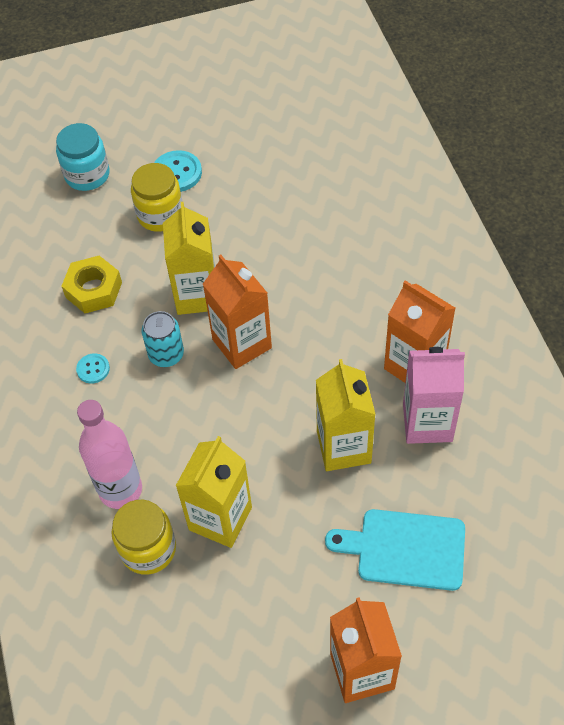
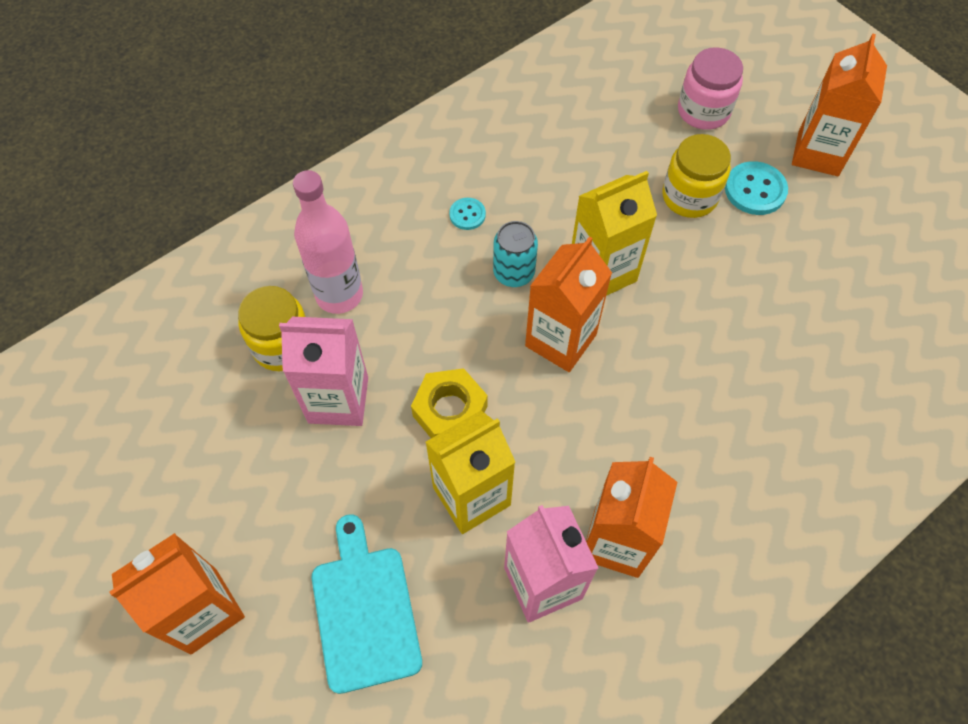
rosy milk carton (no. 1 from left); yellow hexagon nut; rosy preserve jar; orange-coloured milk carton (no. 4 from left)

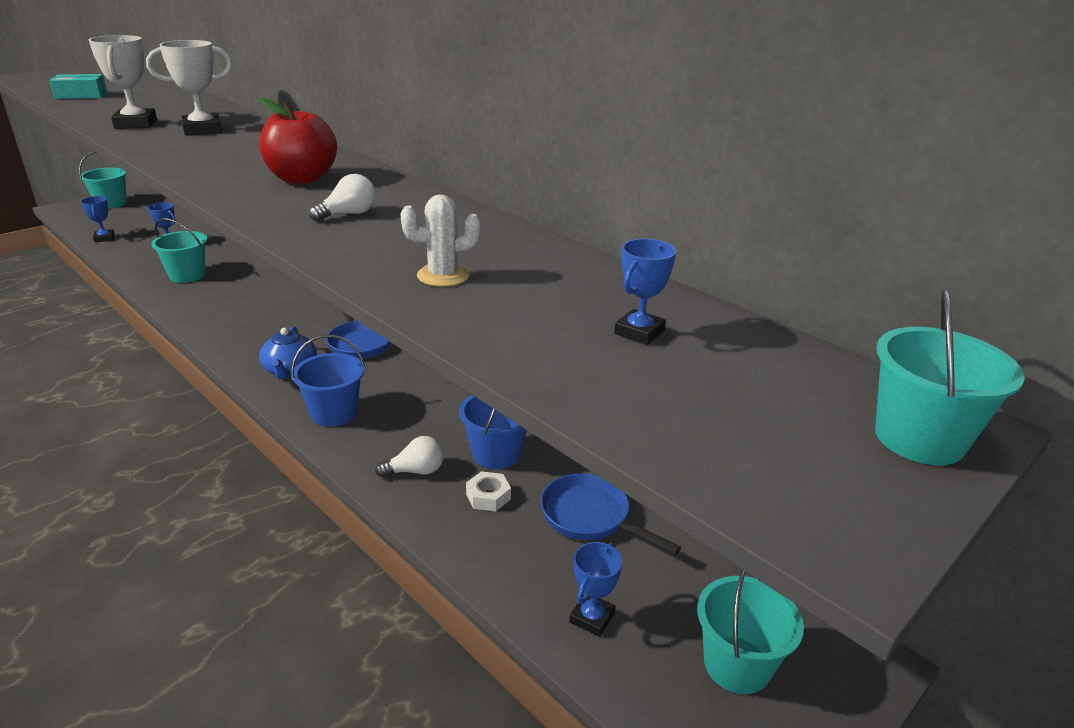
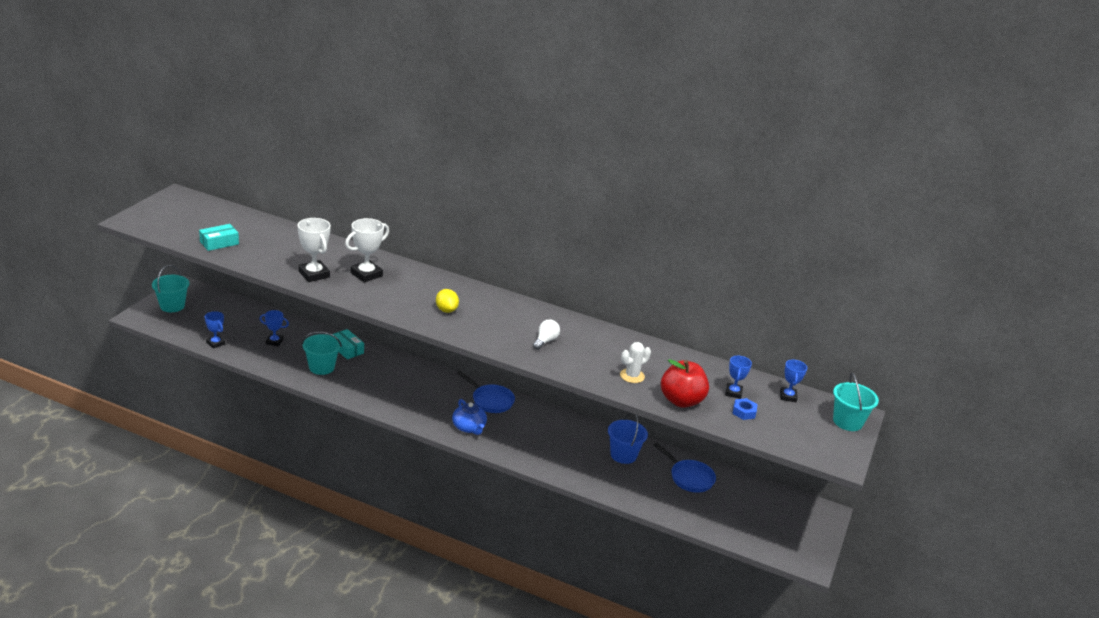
aqua package (no. 2 from left); yellow citrus fruit; cobalt frying pan (no. 2 from left); red apple fruit; cobalt hexagon nut; cobalt award cup (no. 4 from left); cobalt pail (no. 1 from left in the first image); white bulb (no. 2 from left in the first image); white hexagon nut; aqua pail (no. 3 from left in the first image)

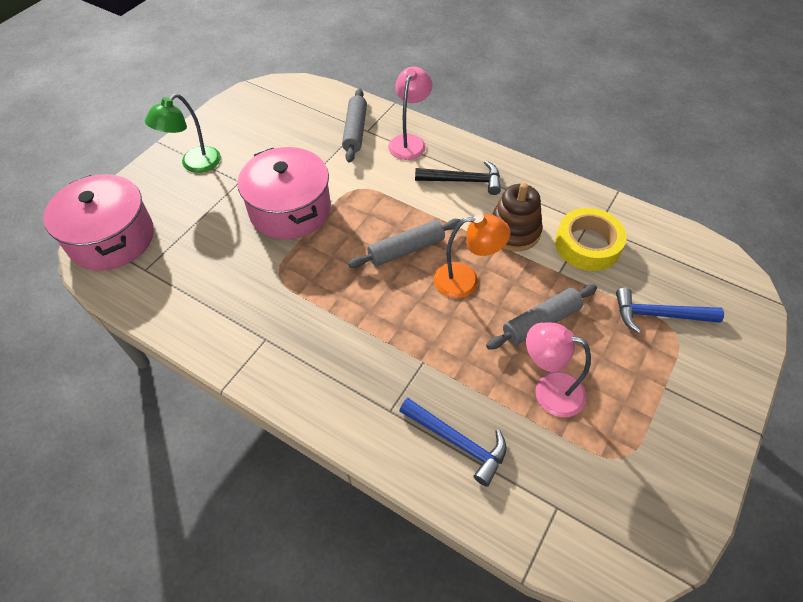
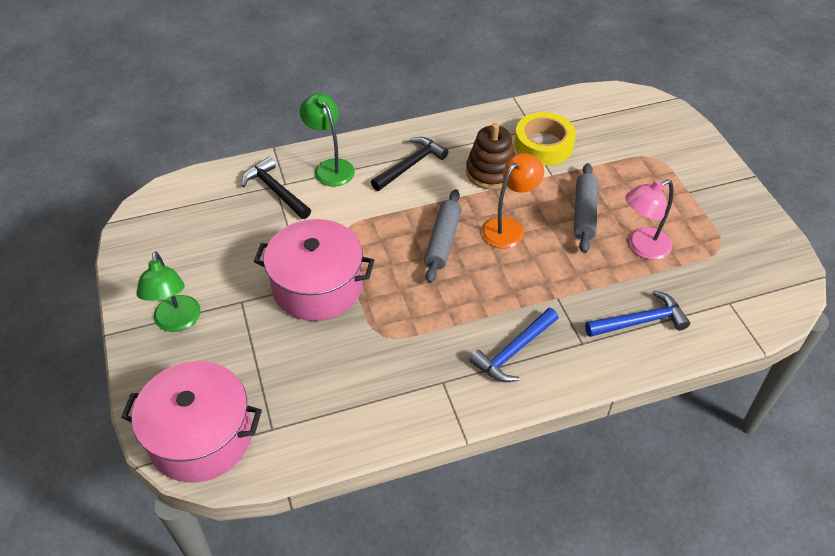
ebony claw hammer (no. 1 from left); green desk lamp (no. 2 from left); cobalt claw hammer (no. 1 from left)

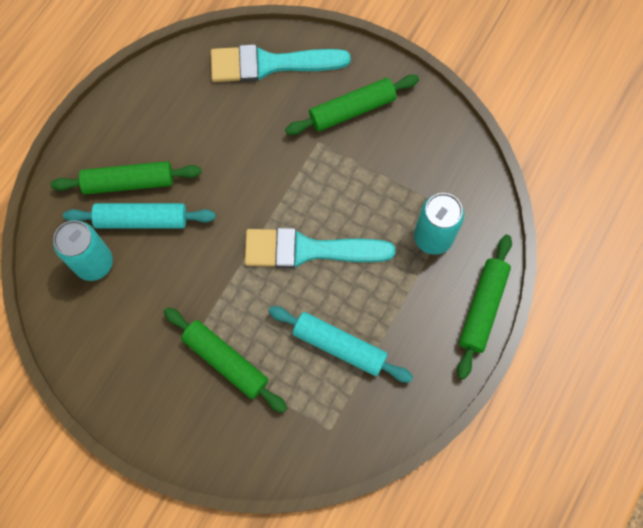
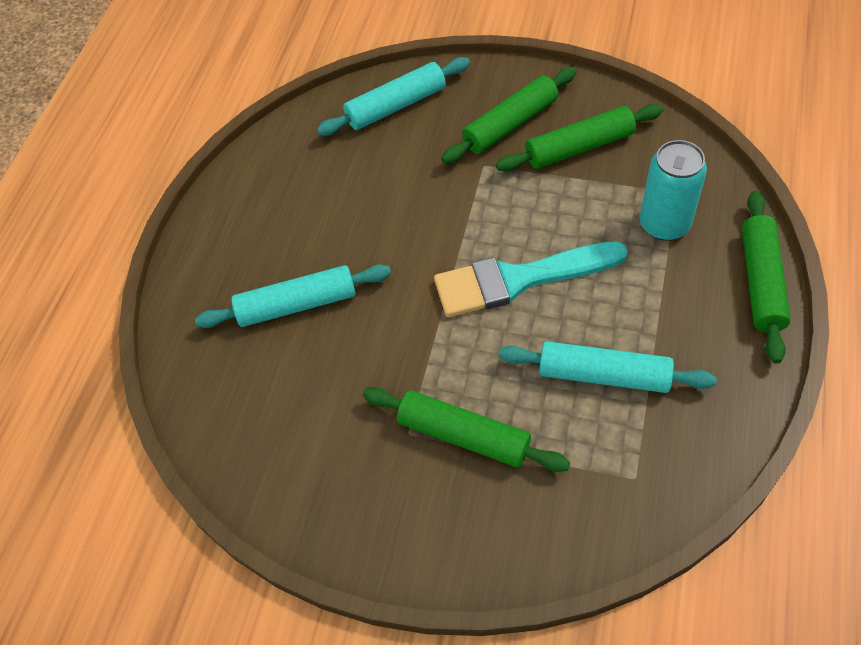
aqua rolling pin (no. 2 from left); green rolling pin (no. 3 from left); aqua tin (no. 1 from left in the first image)

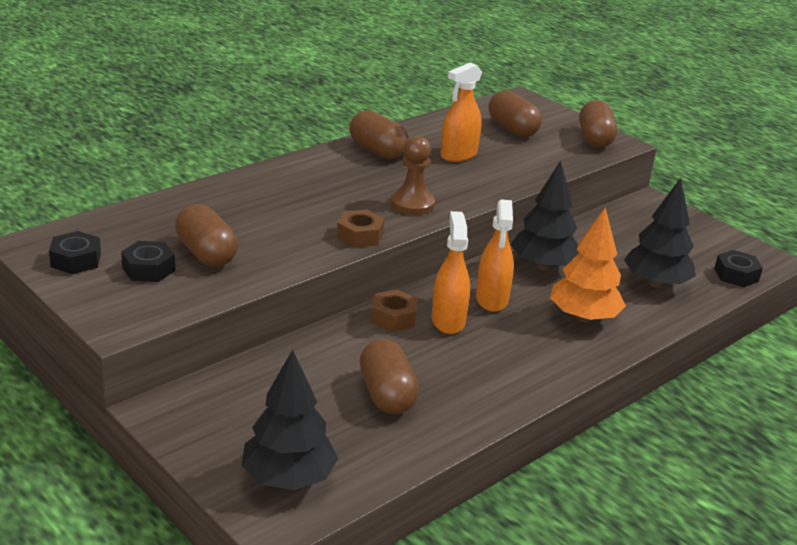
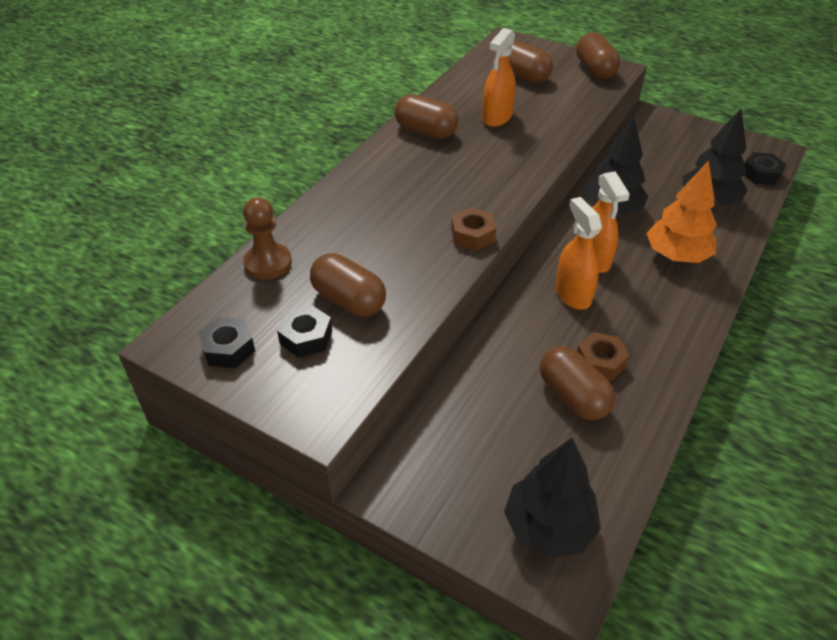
brown chess pawn; brown hexagon nut (no. 2 from left)

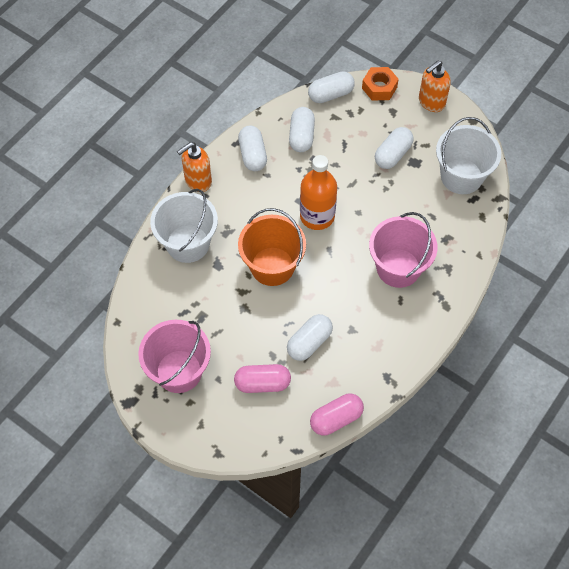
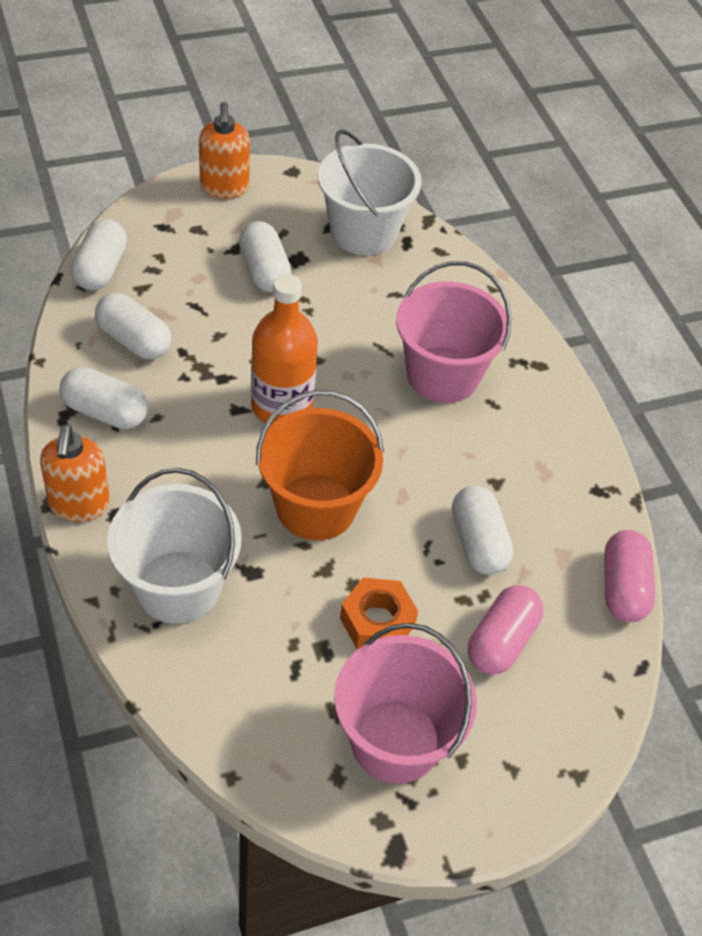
orange-coloured hexagon nut

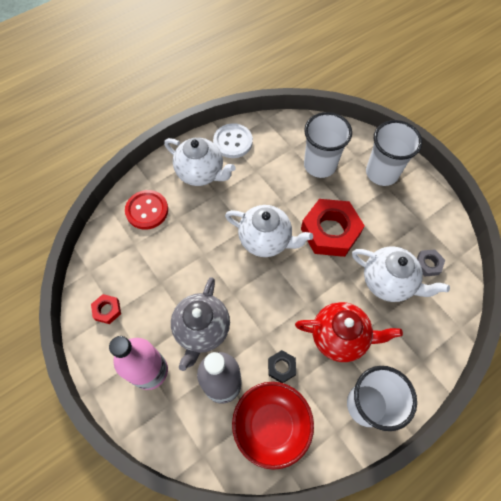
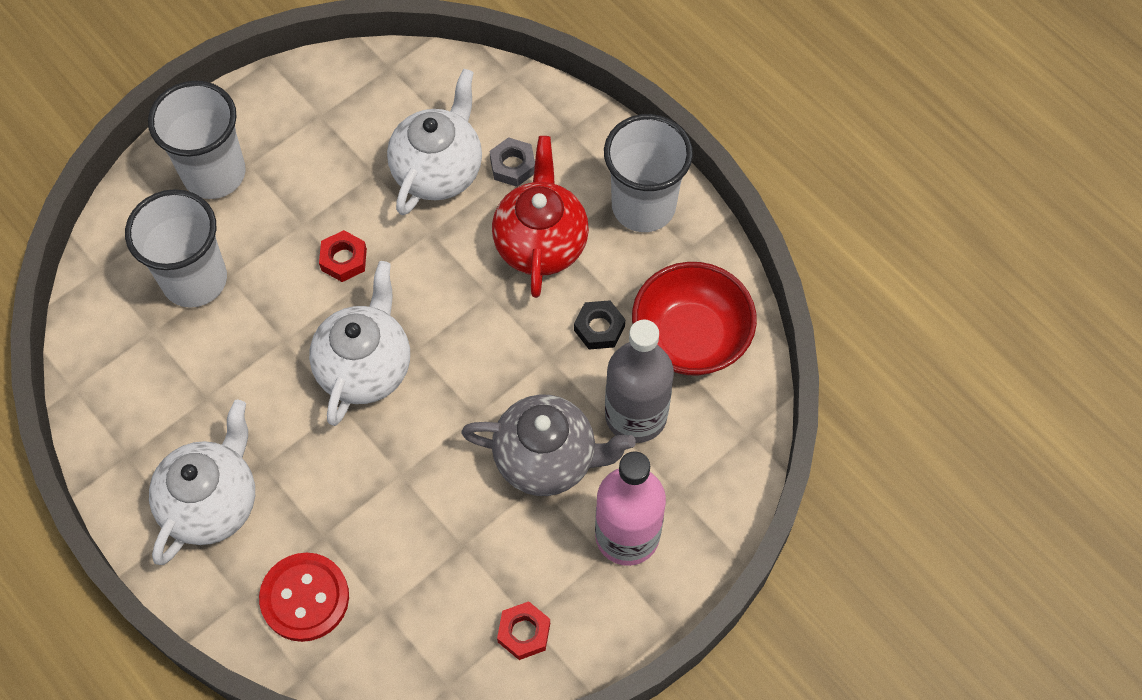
red hexagon nut (no. 1 from left); gray hexagon nut; white sewing button

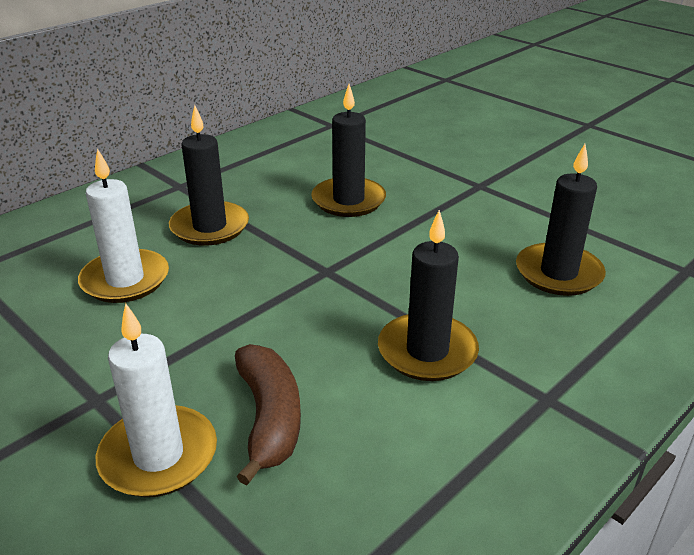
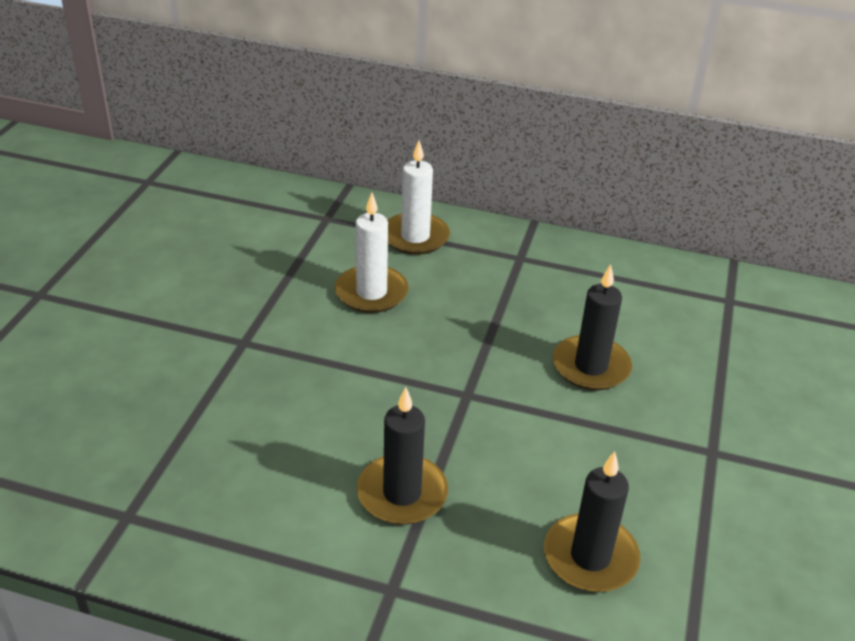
white candle (no. 2 from left); ebony candle (no. 1 from left in the first image); brown banana fruit

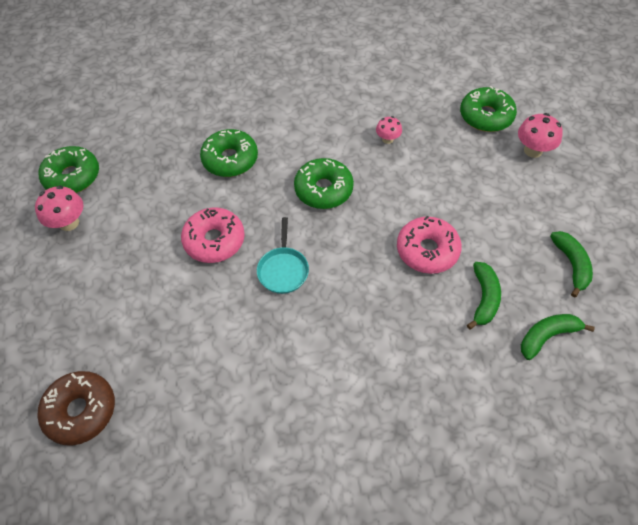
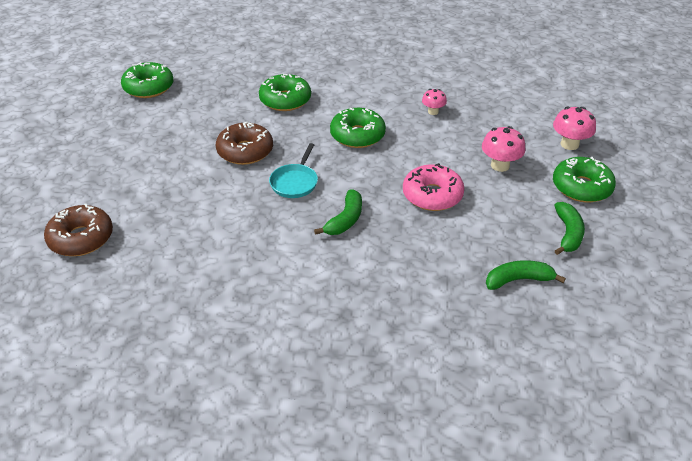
brown doughnut (no. 2 from left); green banana fruit (no. 1 from left); rosy toadstool (no. 2 from left); green doughnut (no. 4 from left)

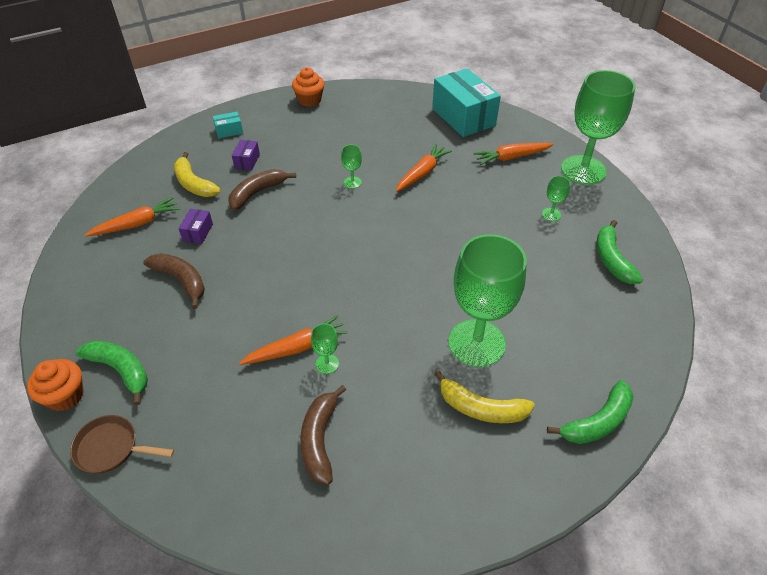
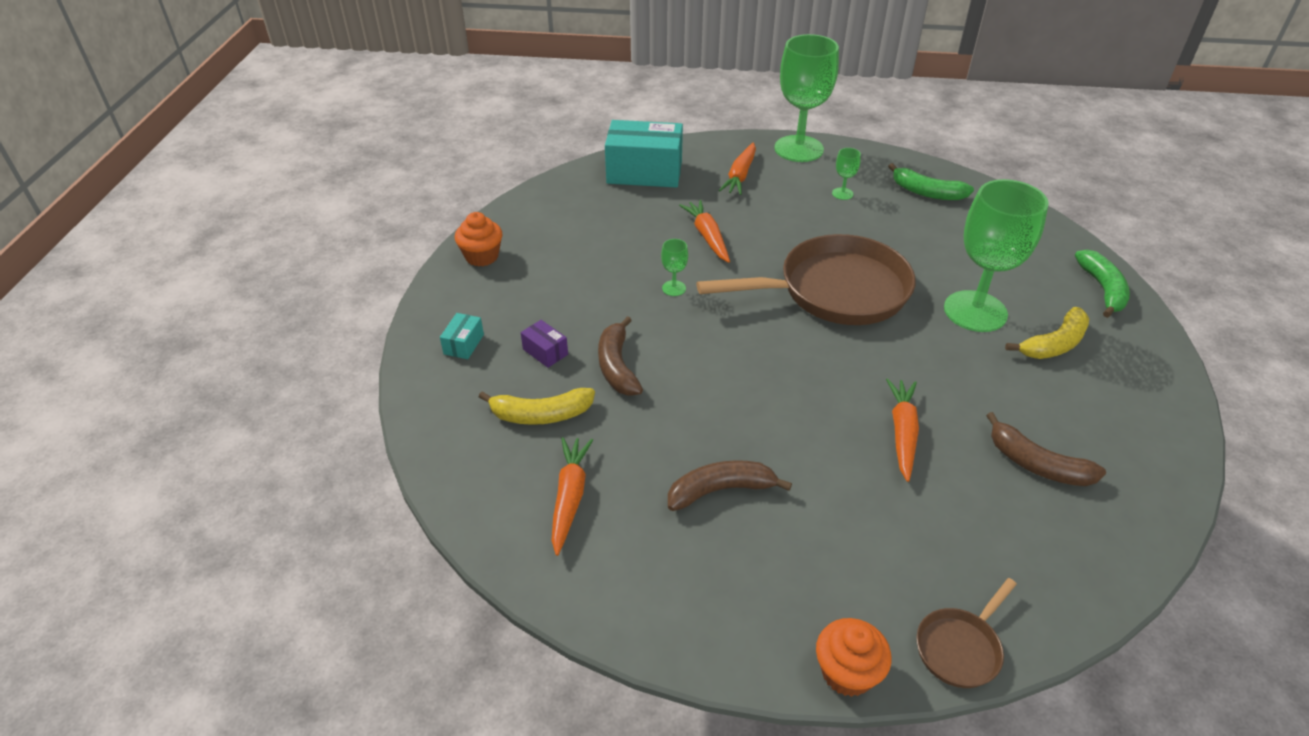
brown frying pan (no. 1 from left); green banana fruit (no. 1 from left in the first image); purple package (no. 1 from left in the first image); green goblet (no. 1 from left in the first image)

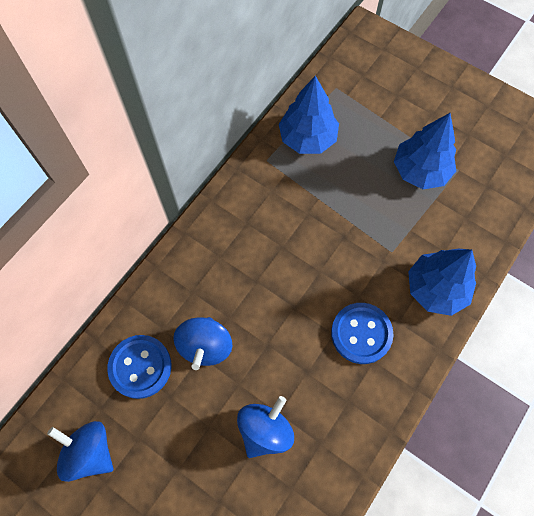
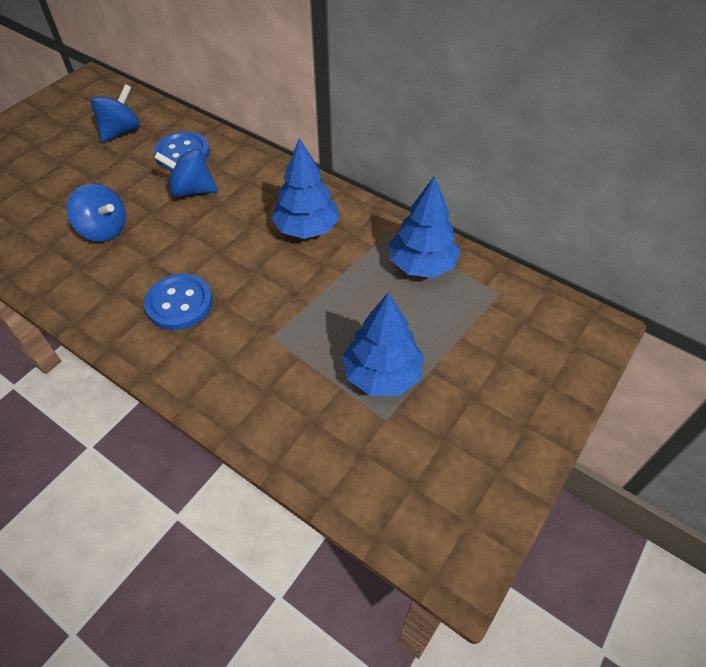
cobalt tree (no. 1 from left)

